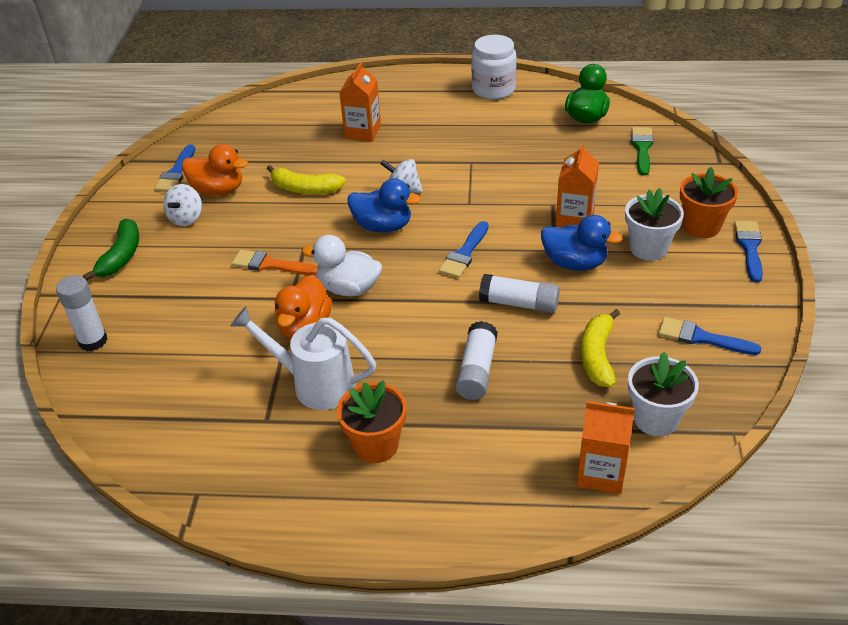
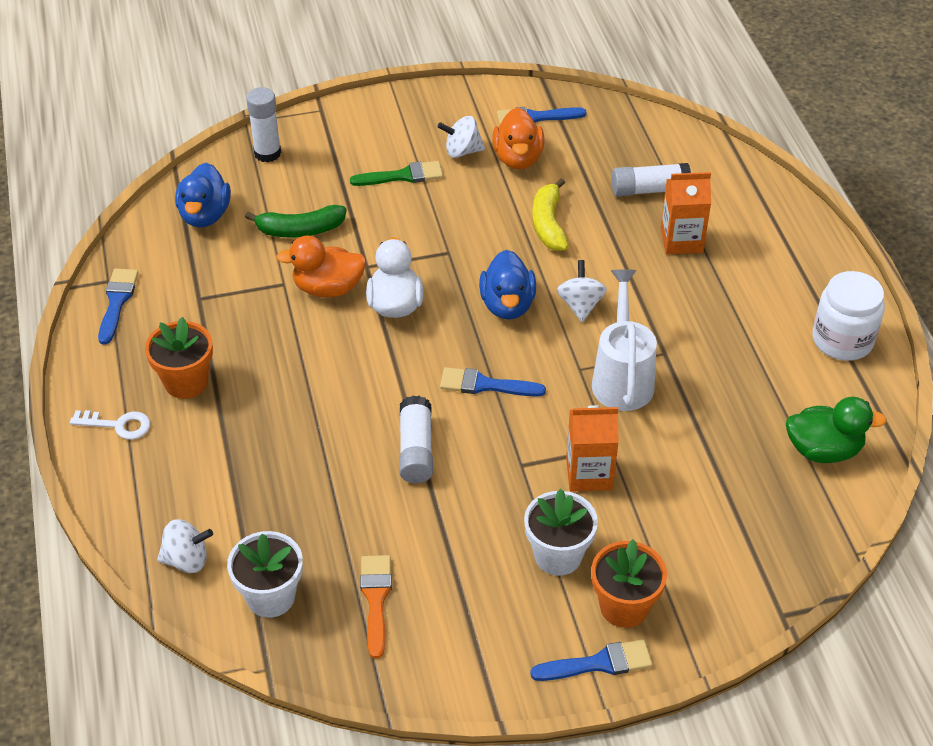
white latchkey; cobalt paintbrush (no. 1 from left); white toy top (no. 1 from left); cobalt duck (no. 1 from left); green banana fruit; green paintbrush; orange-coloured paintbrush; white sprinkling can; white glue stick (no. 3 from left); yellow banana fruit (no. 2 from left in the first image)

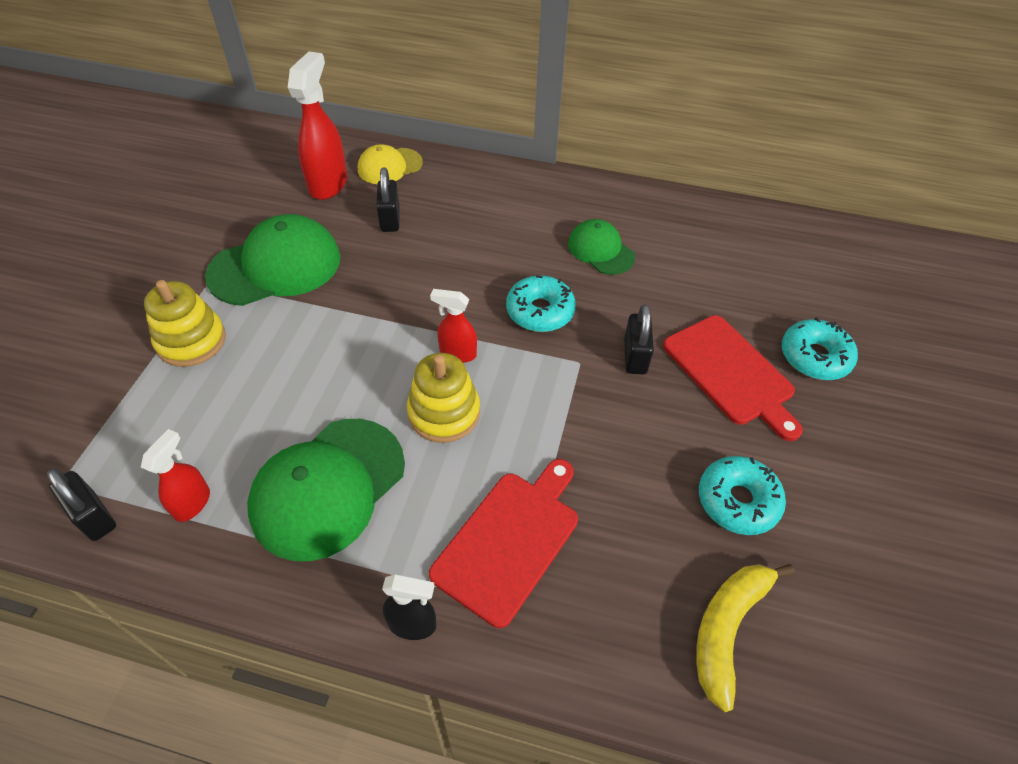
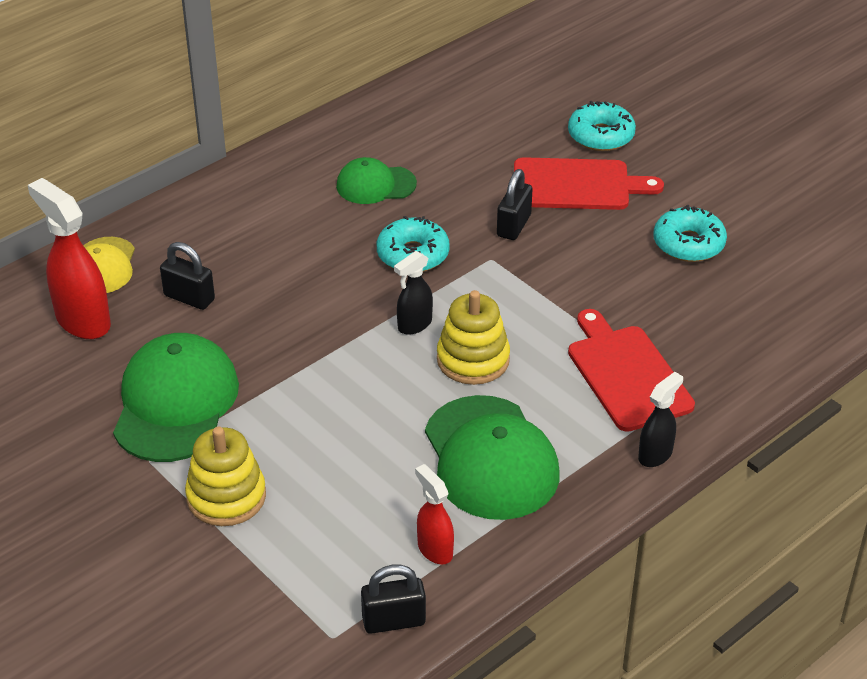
ebony spray bottle (no. 1 from left); ebony padlock (no. 3 from left); yellow banana fruit

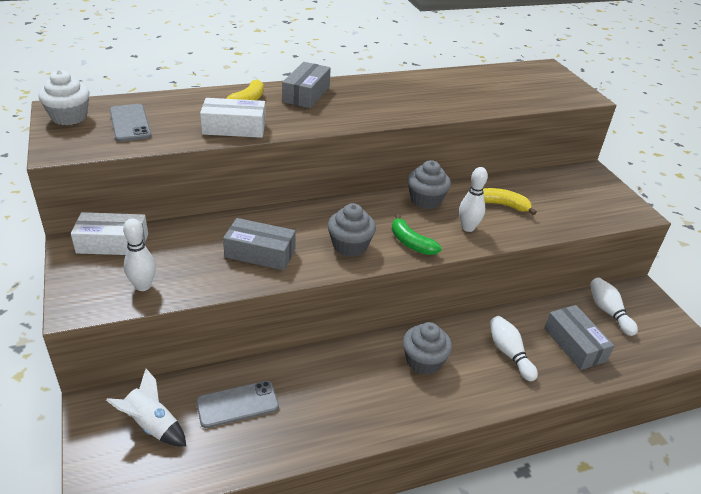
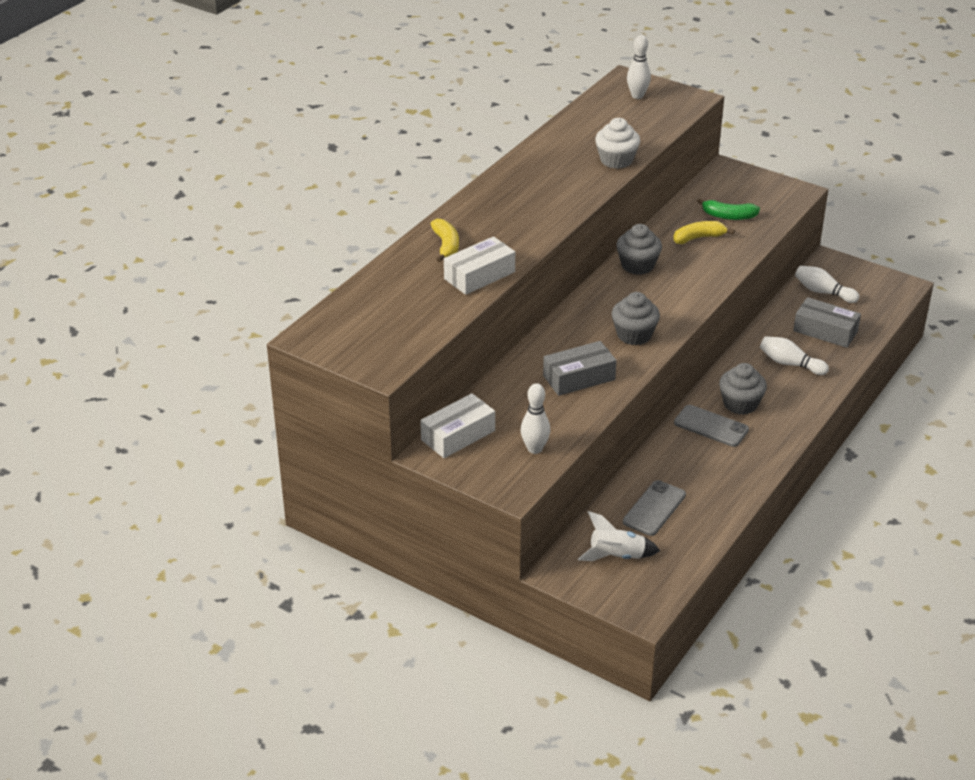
white cupcake; white bowling pin (no. 2 from left); gray phone (no. 2 from left); green banana fruit; gray package (no. 2 from left in the first image)

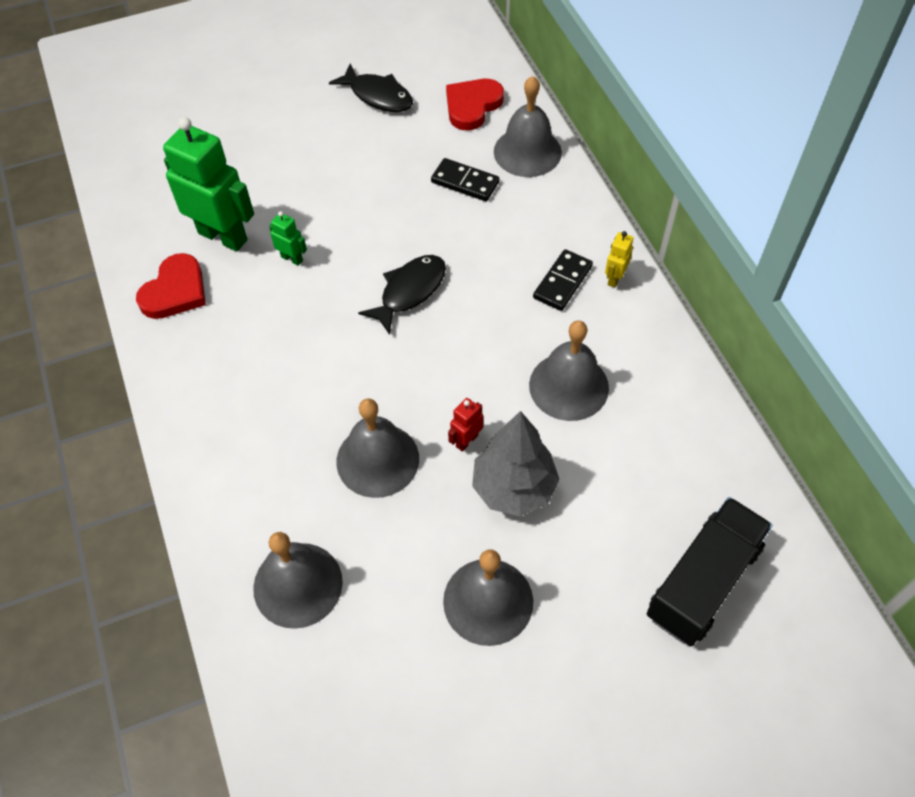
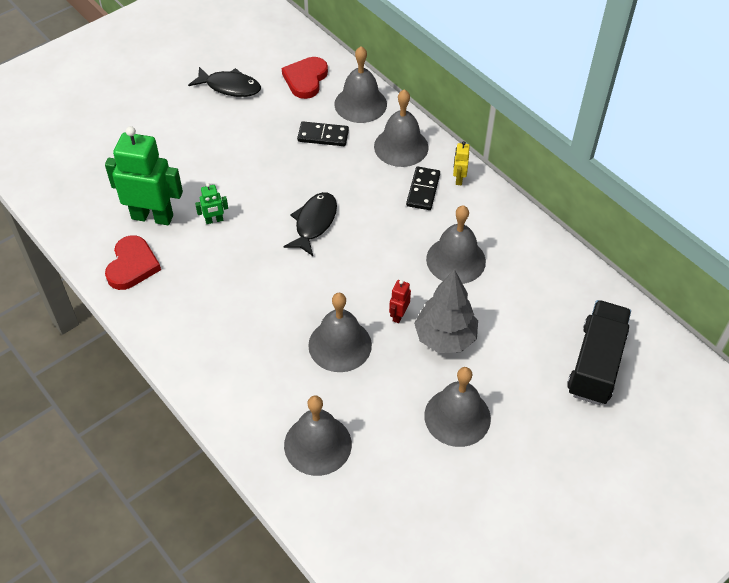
green robot figure (no. 2 from left); gray school bell (no. 4 from left)

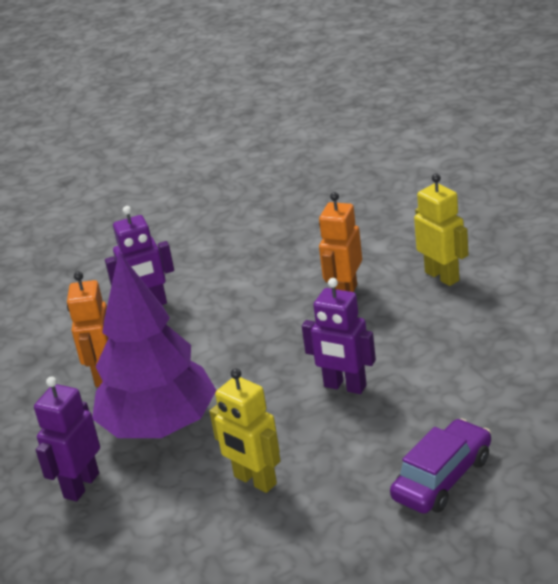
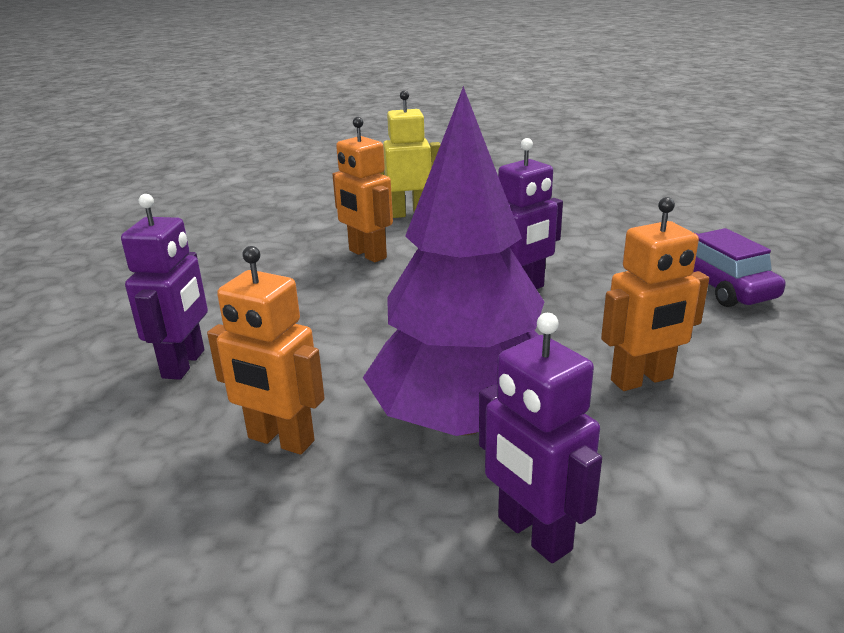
orange-coloured robot figure (no. 3 from left)

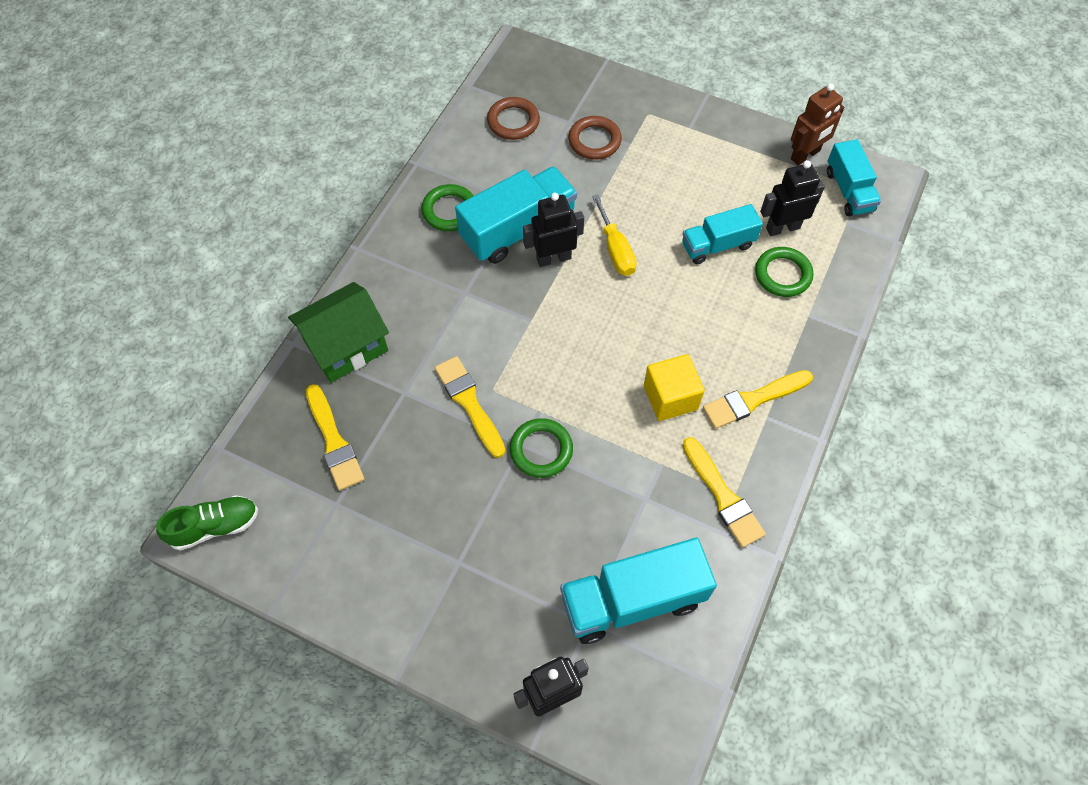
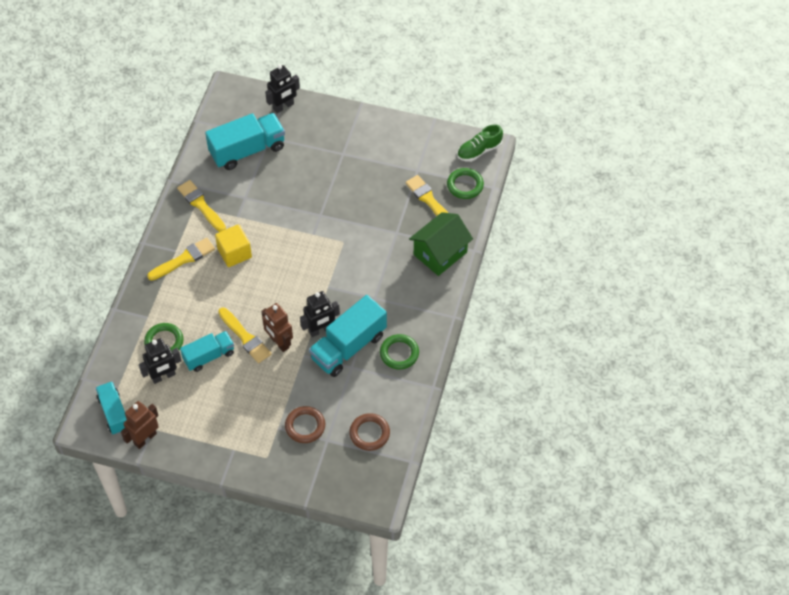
yellow paintbrush (no. 3 from left); brown robot figure (no. 2 from left); green hoop (no. 3 from left)

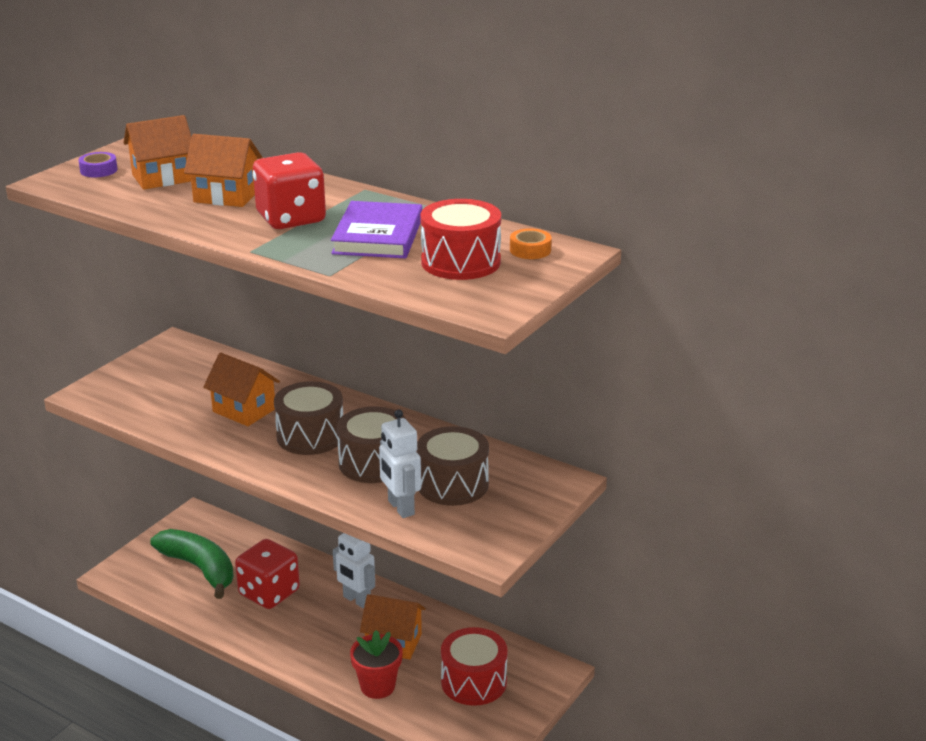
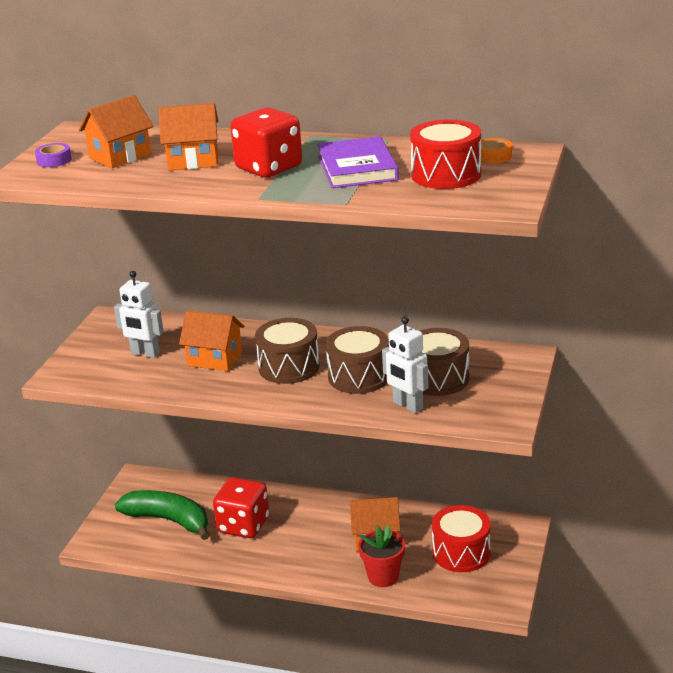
white robot figure (no. 1 from left)

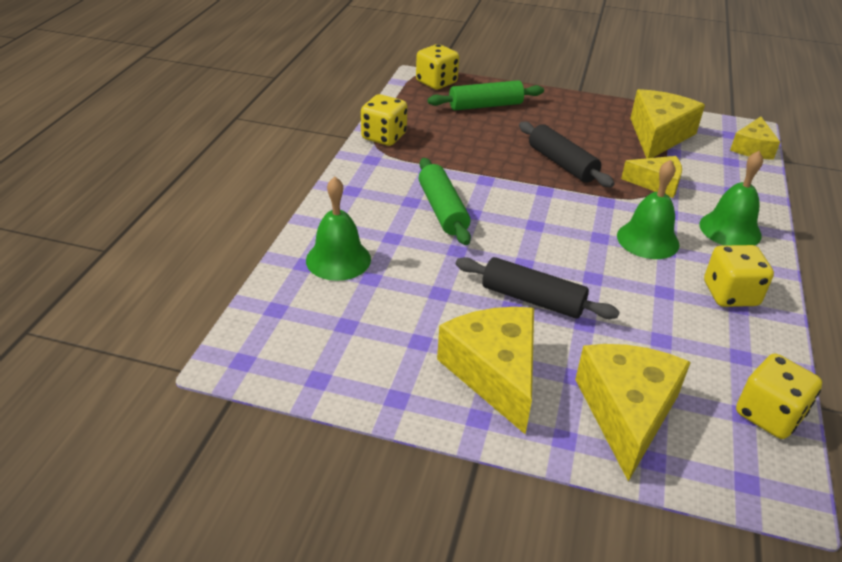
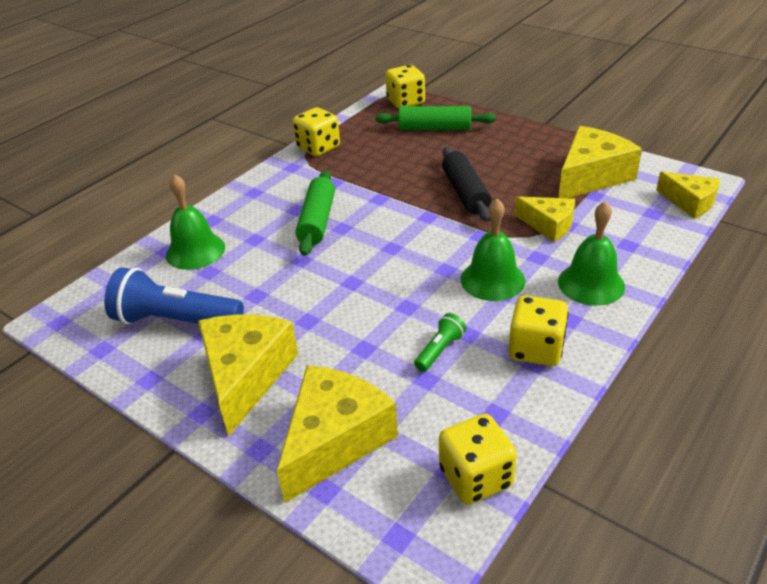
cobalt torch; green torch; yellow piece of cheese (no. 5 from left); ebony rolling pin (no. 1 from left in the first image)

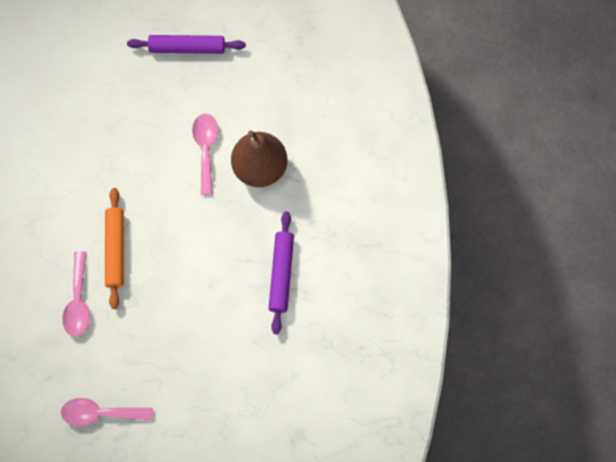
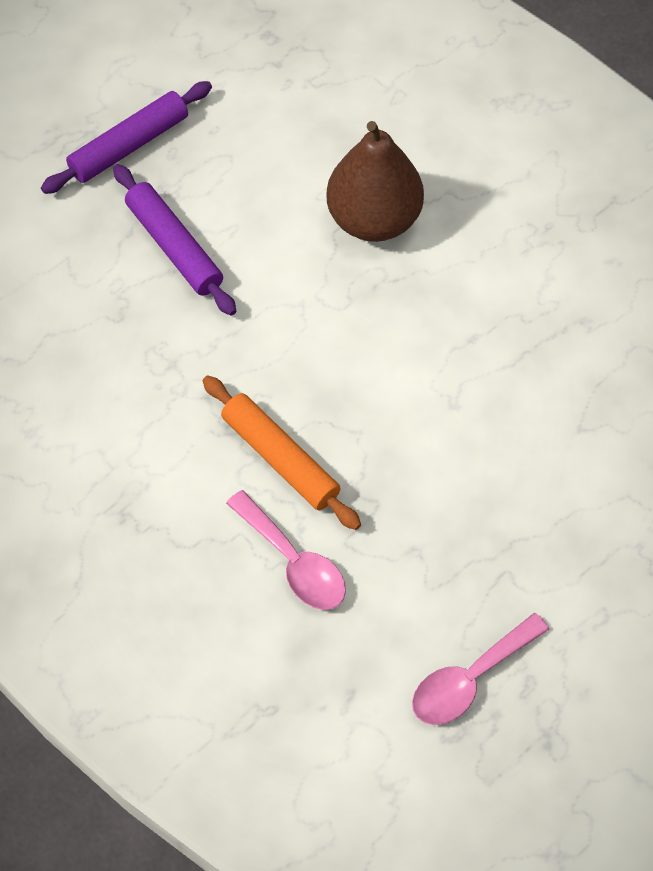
purple rolling pin (no. 2 from left); rosy teaspoon (no. 3 from left in the first image)

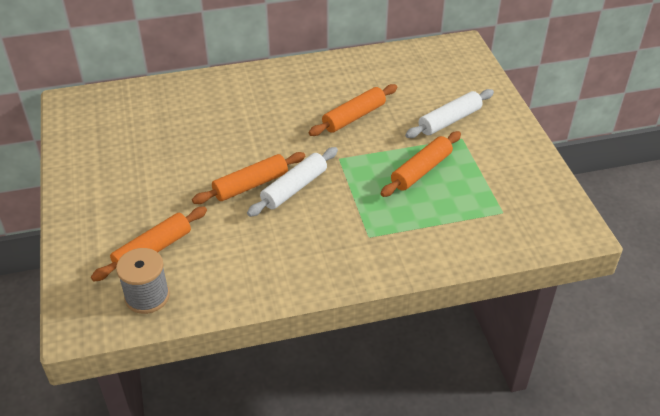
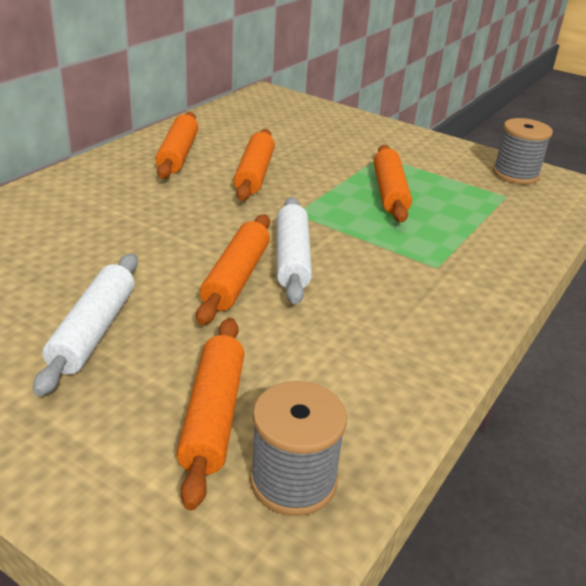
white rolling pin (no. 1 from left); orange-coloured rolling pin (no. 1 from left); gray spool (no. 2 from left)

